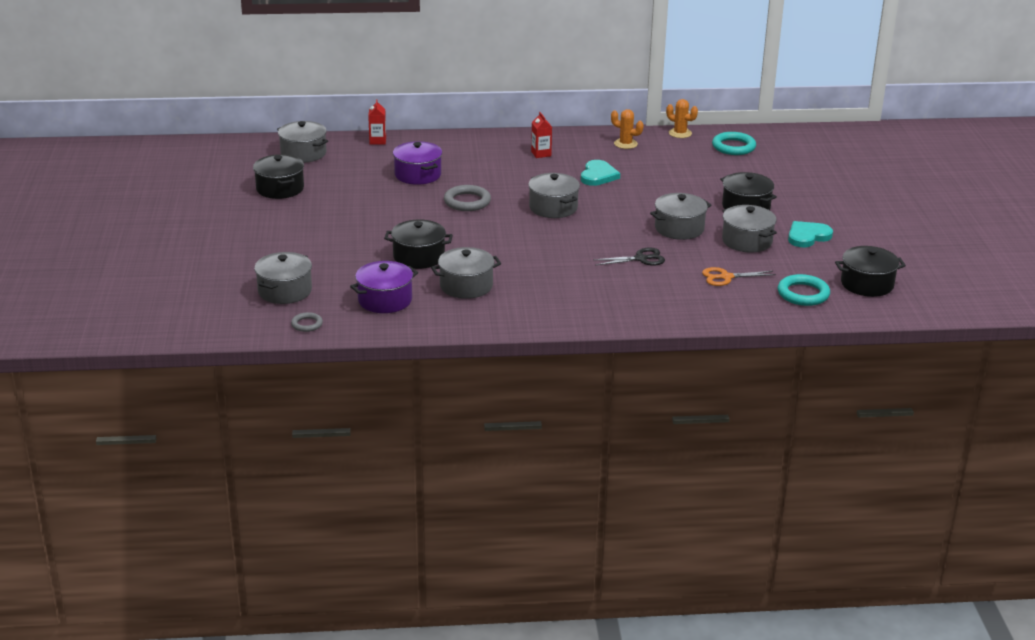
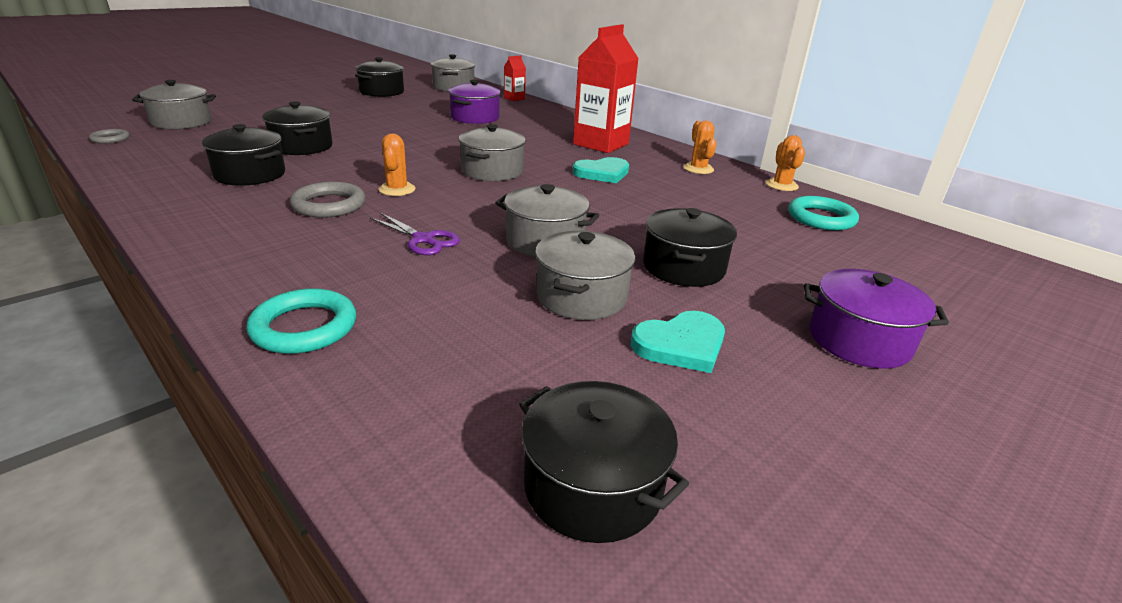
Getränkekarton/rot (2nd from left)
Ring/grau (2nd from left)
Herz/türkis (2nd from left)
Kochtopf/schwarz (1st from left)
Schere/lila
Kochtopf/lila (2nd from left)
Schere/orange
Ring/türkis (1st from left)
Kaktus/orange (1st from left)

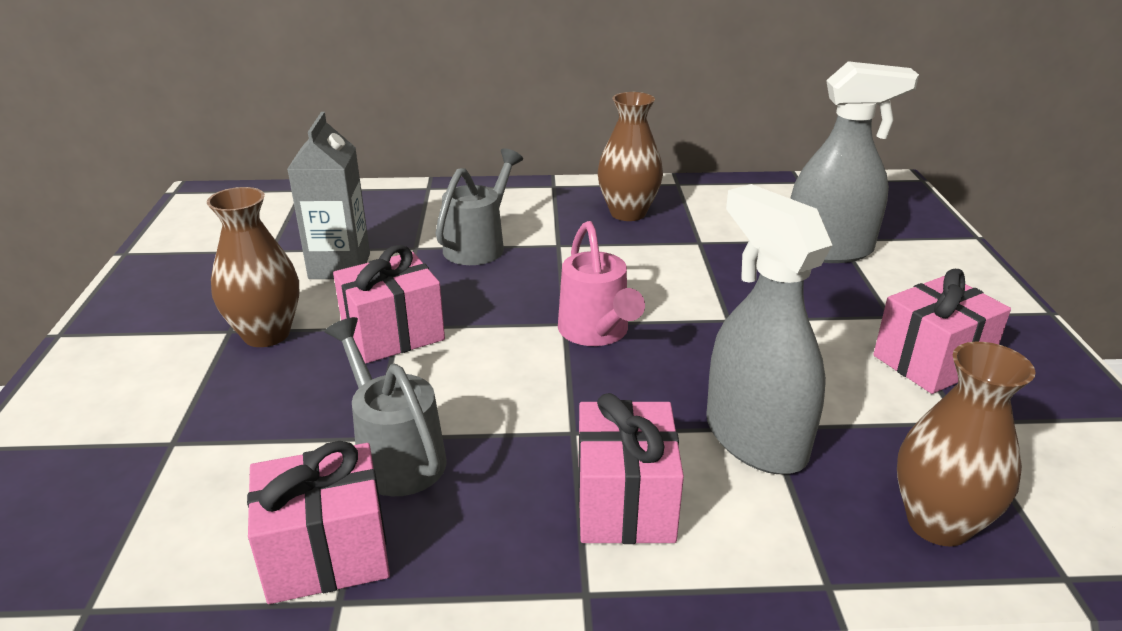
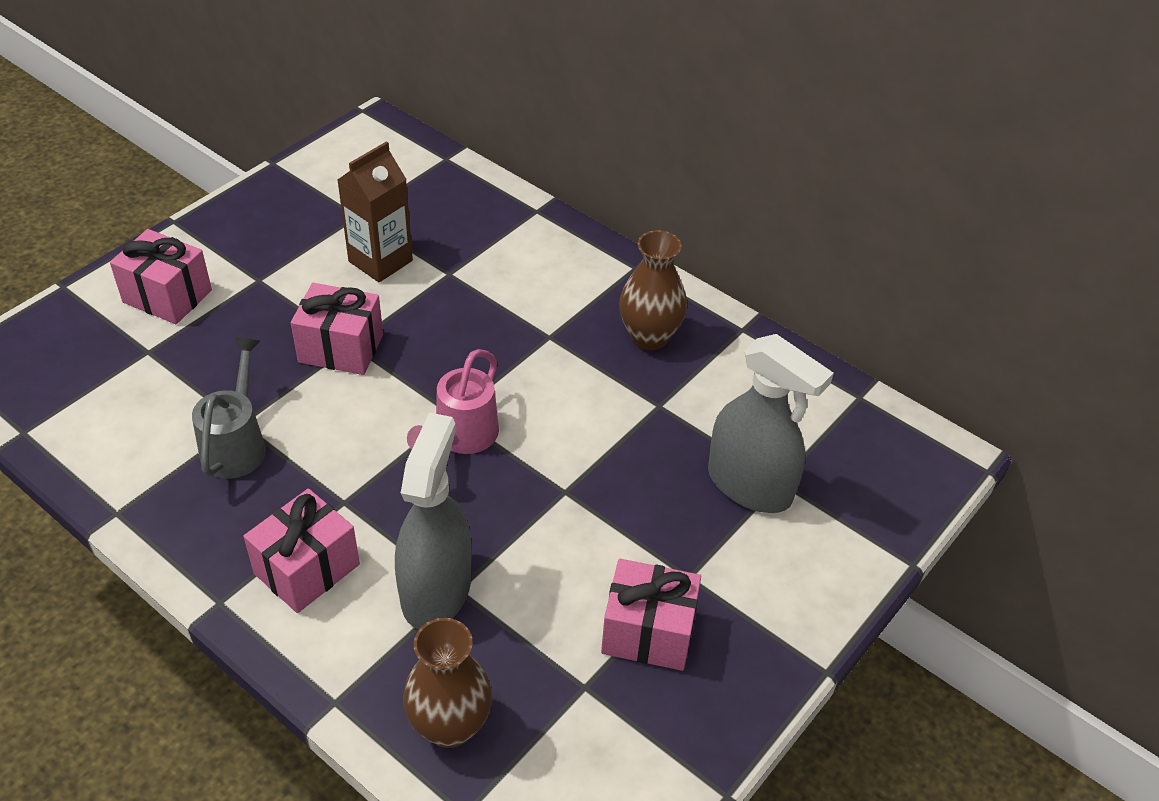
Getränkekarton/braun
Gießkanne/grau (2nd from left in the first image)
Vase/braun (1st from left in the first image)
Geschenk/rosa (1st from left)

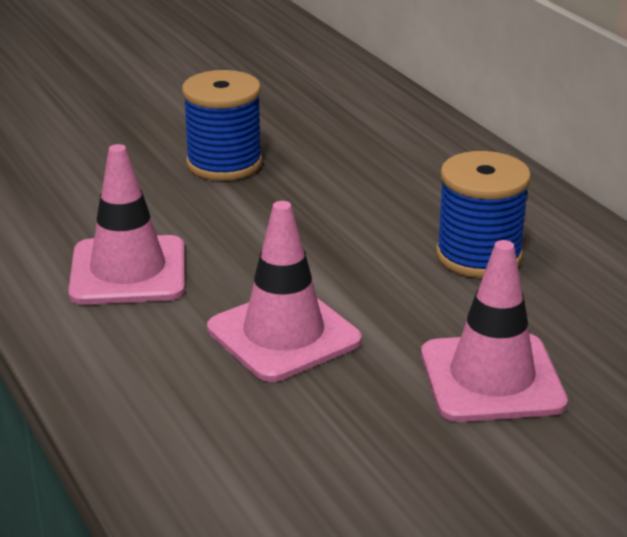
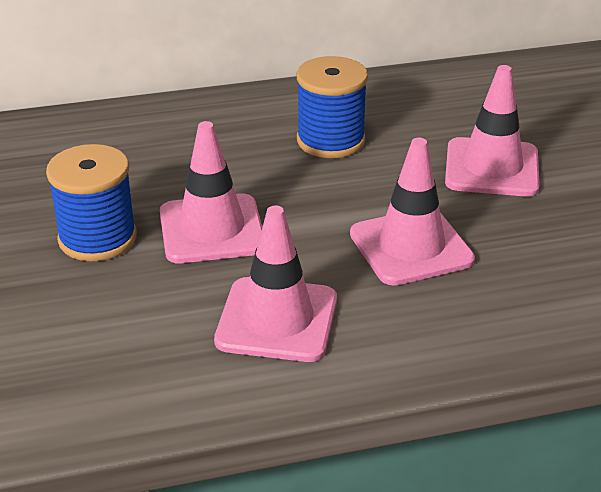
Leitkegel/rosa (1st from left)

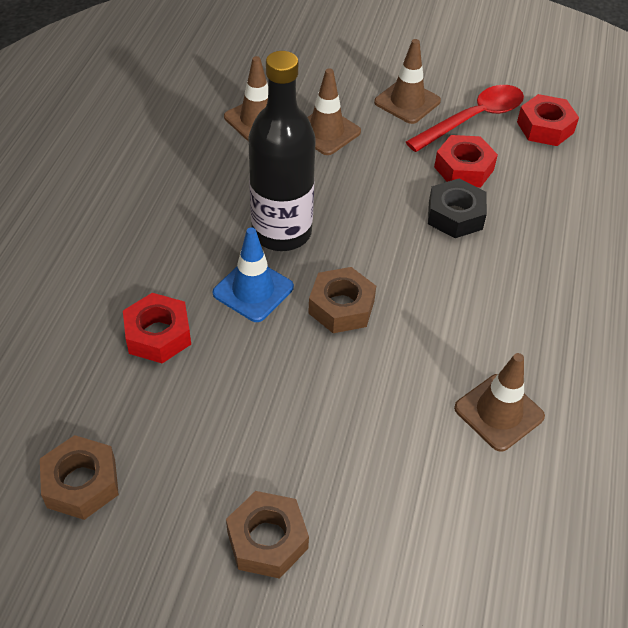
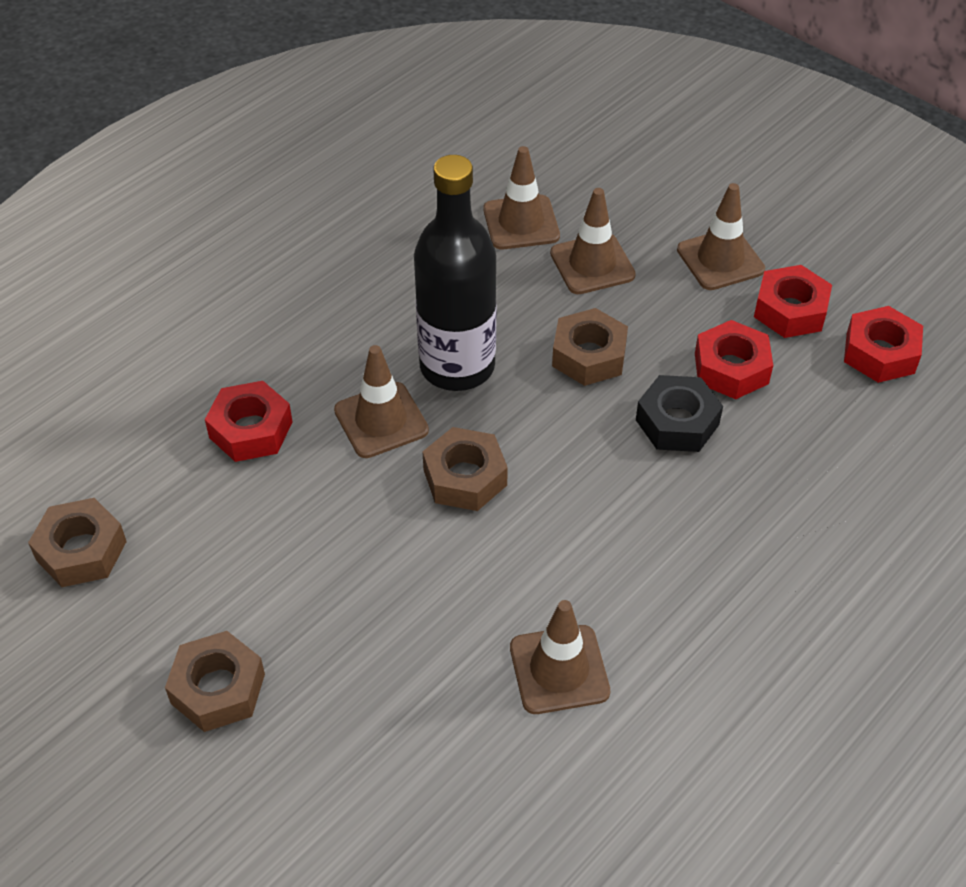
Sechskantmutter/rot (3rd from left)
Leitkegel/braun (1st from left)
Sechskantmutter/braun (4th from left)

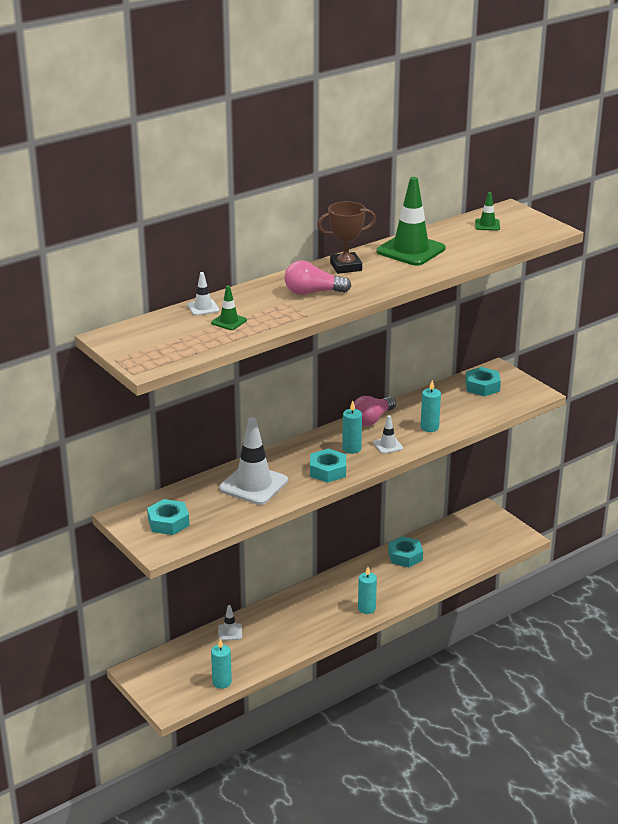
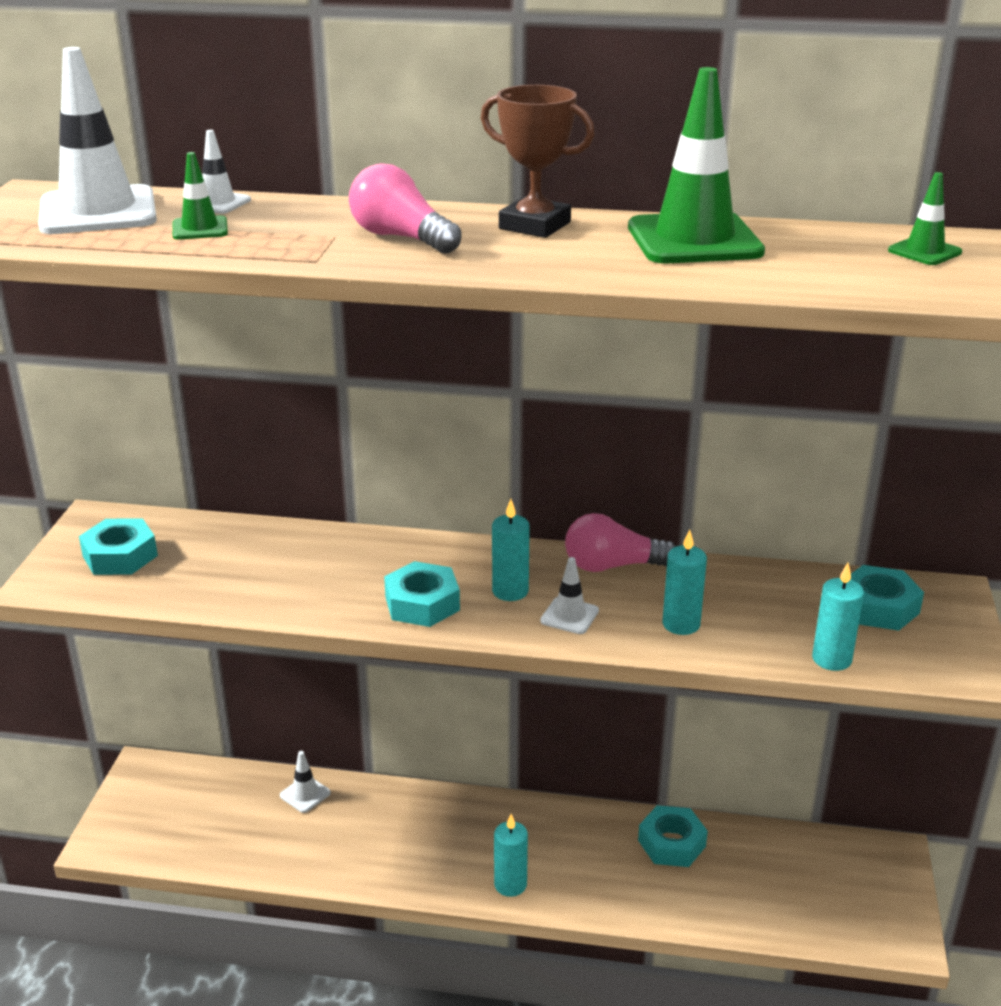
Leitkegel/weiß (1st from left)
Kerze/türkis (4th from left)

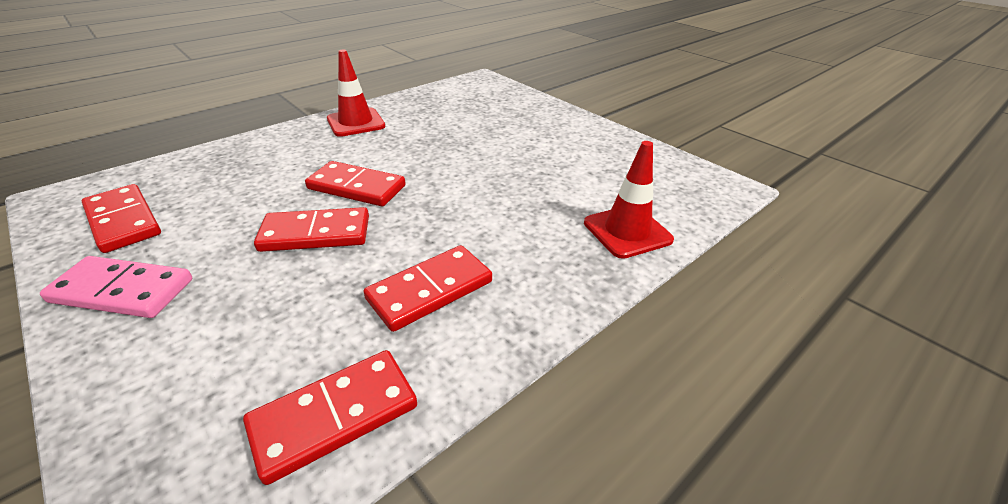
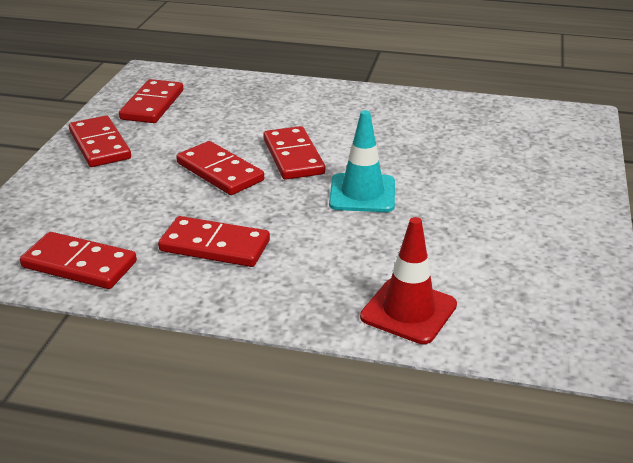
Leitkegel/rot (1st from left in the first image)
Dominostein/rot (2nd from left)
Leitkegel/türkis

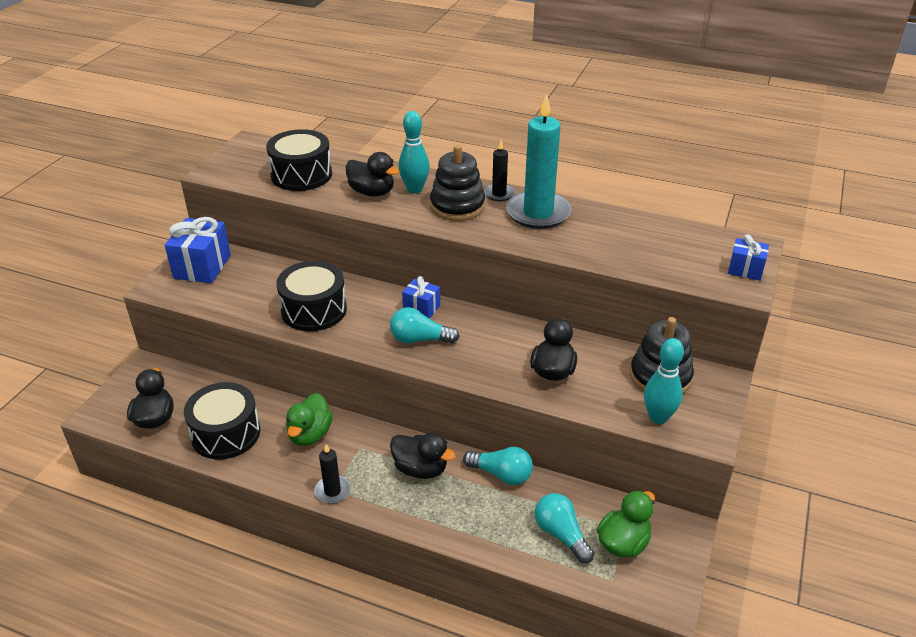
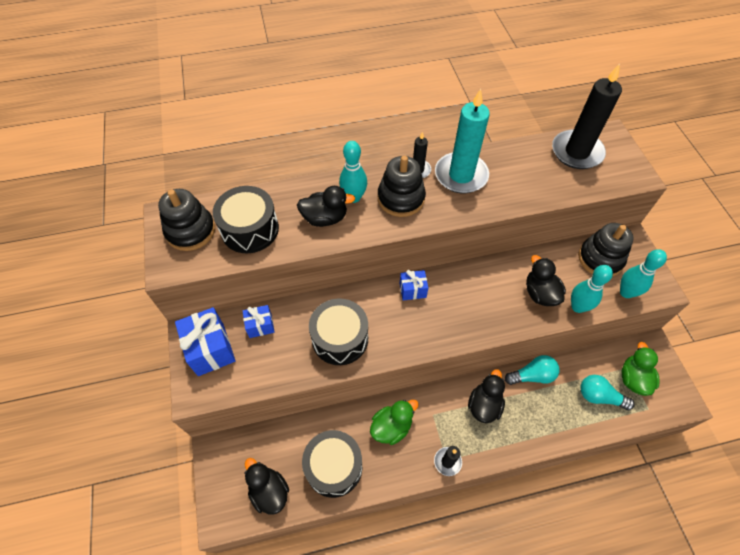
Geschenk/blau (2nd from left)
Glühbirne/türkis (1st from left in the first image)
Ente/grün (1st from left)
Ente/schwarz (3rd from left)
Kerze/schwarz (3rd from left)
Stapelspielzeug/schwarz (1st from left)
Bowlingkegel/türkis (2nd from left)

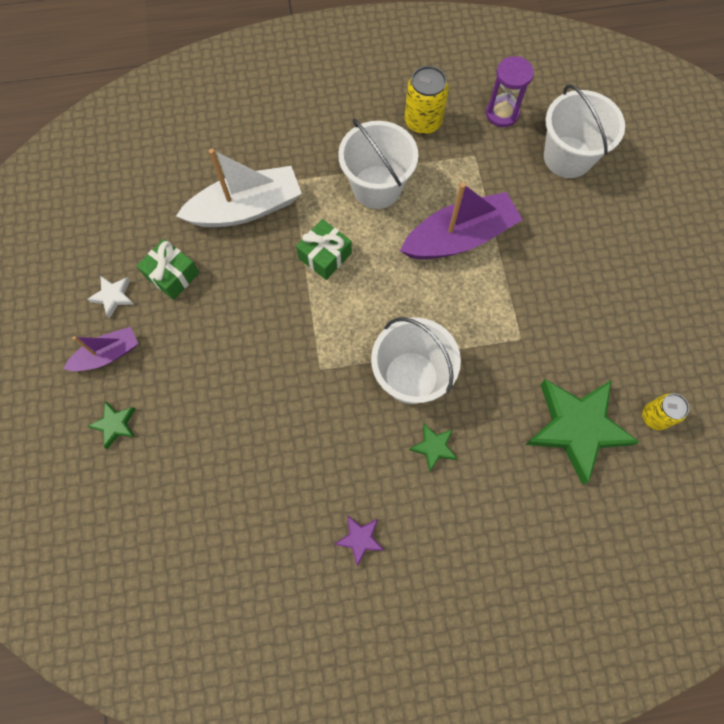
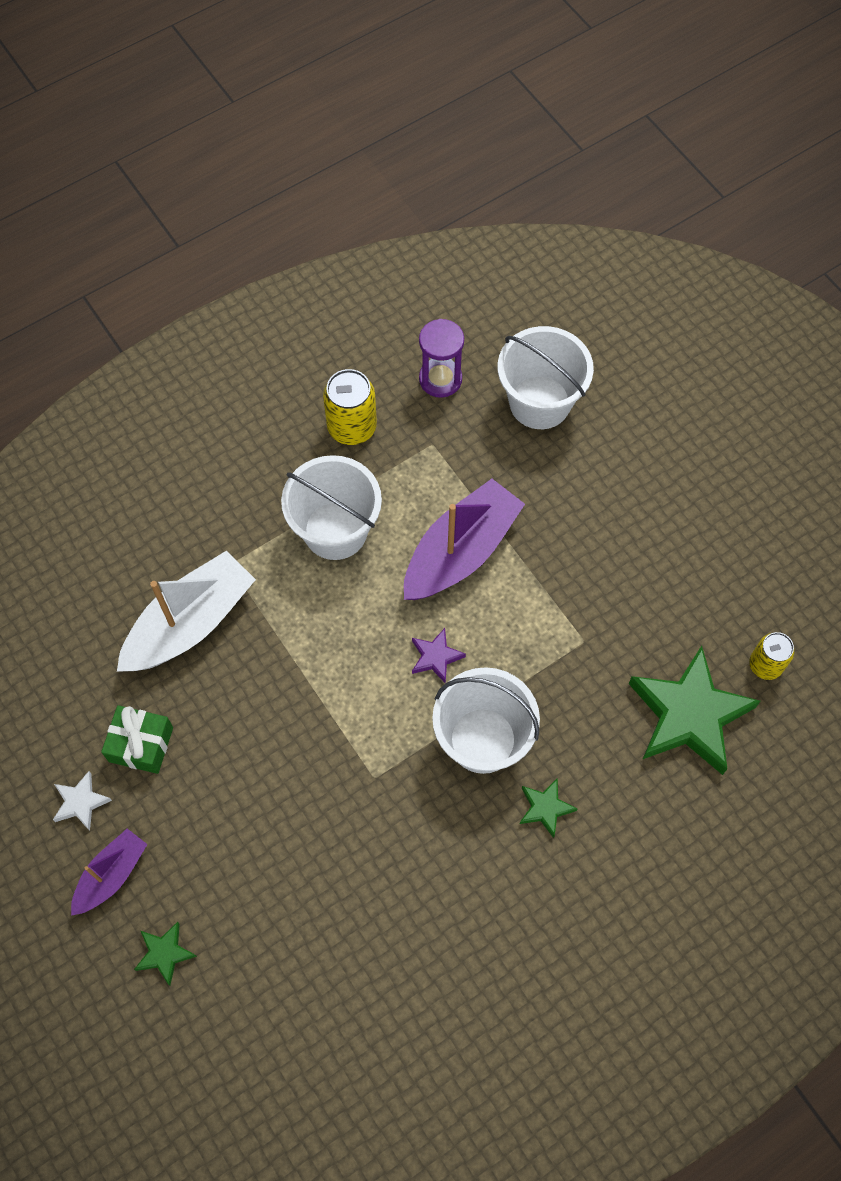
Geschenk/grün (2nd from left in the first image)
Stern/lila

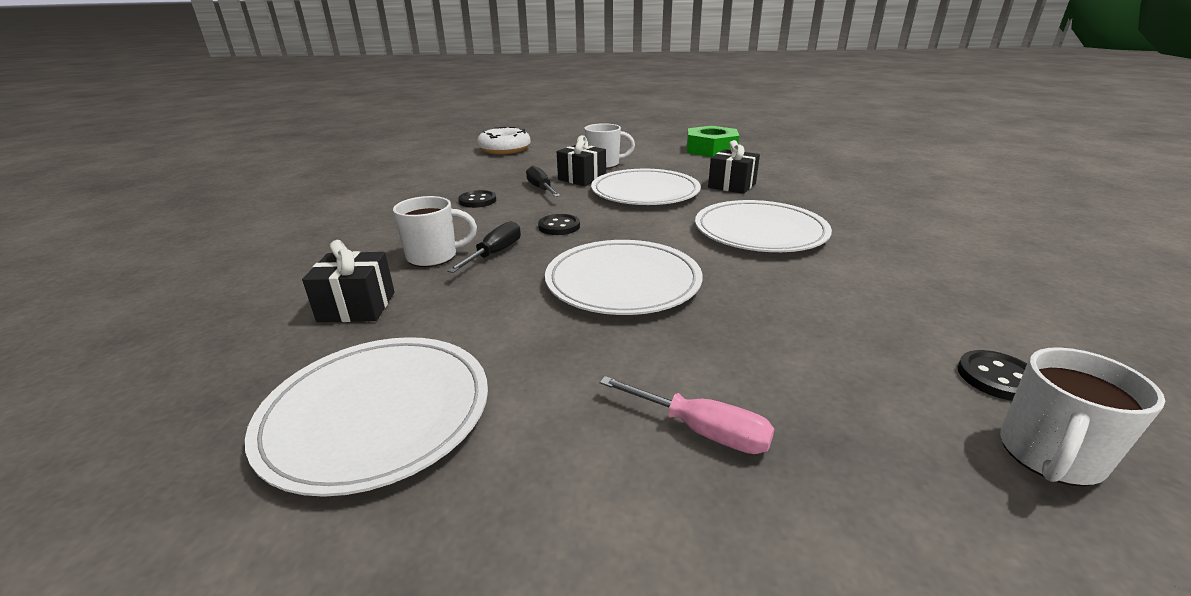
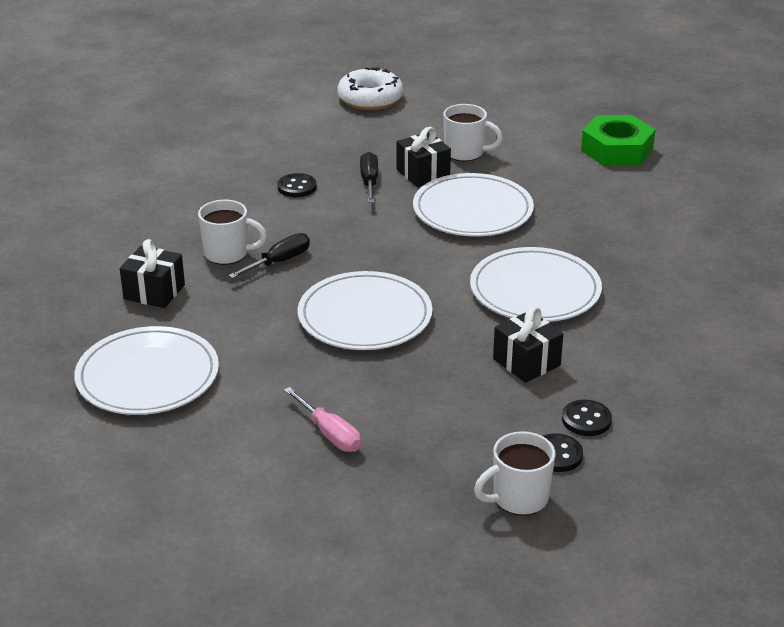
Geschenk/schwarz (3rd from left)
Knopf/schwarz (3rd from left)

